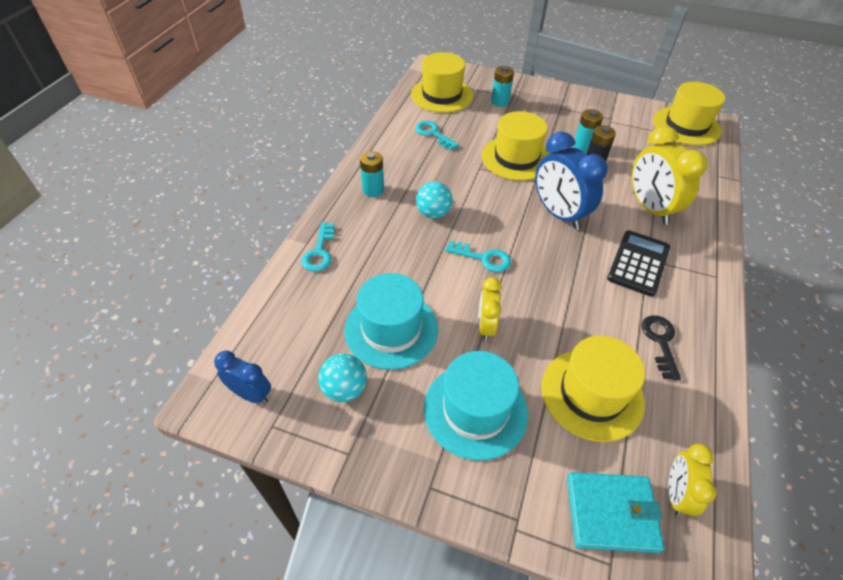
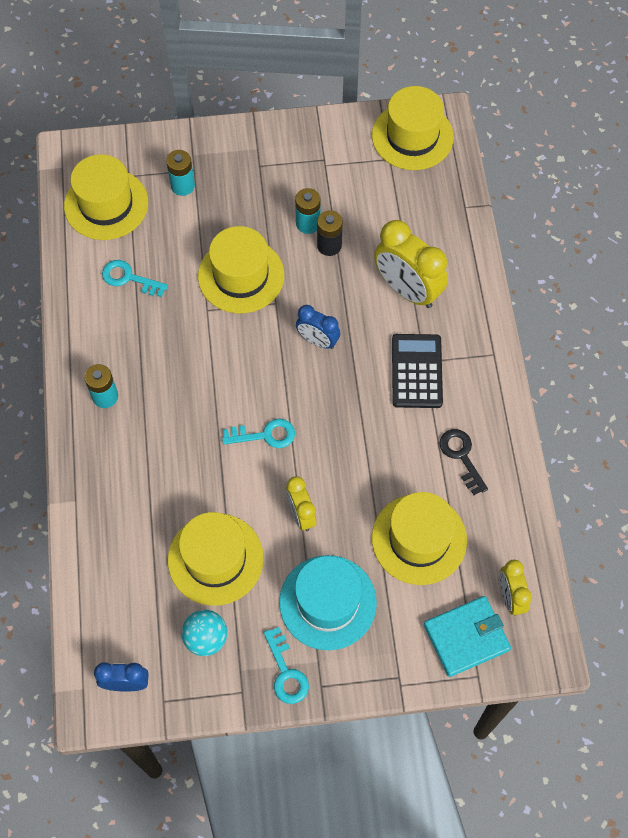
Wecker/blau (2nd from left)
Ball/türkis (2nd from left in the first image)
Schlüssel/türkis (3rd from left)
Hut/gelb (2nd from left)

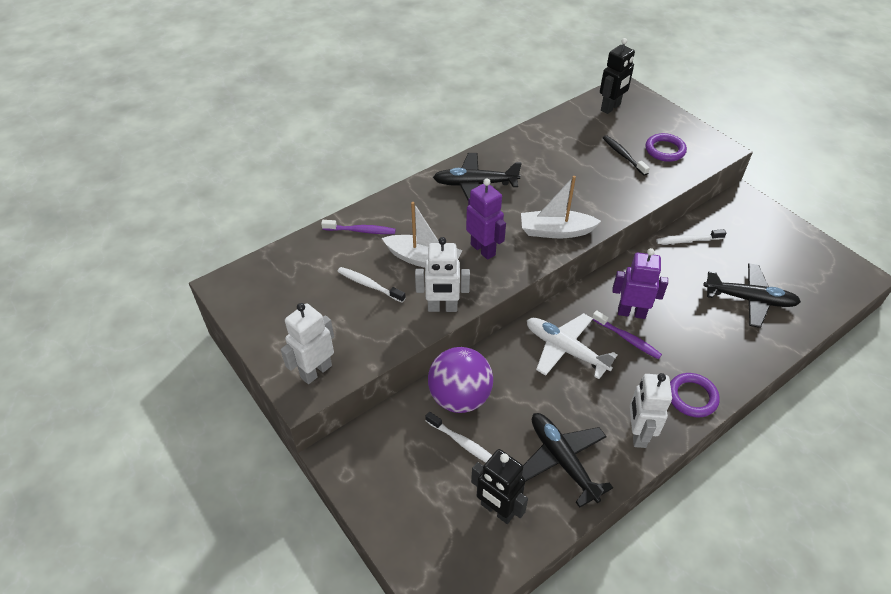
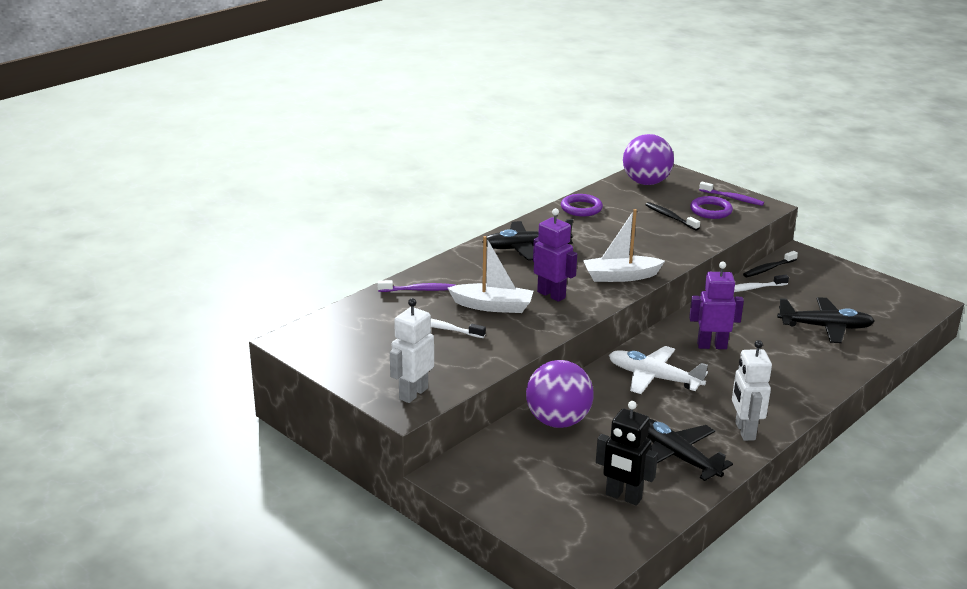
Ball/lila (2nd from left)
Roboter/weiß (2nd from left in the first image)
Zahnbürste/lila (2nd from left)
Ring/lila (1st from left)
Zahnbürste/weiß (2nd from left in the first image)
Zahnbürste/schwarz (2nd from left)

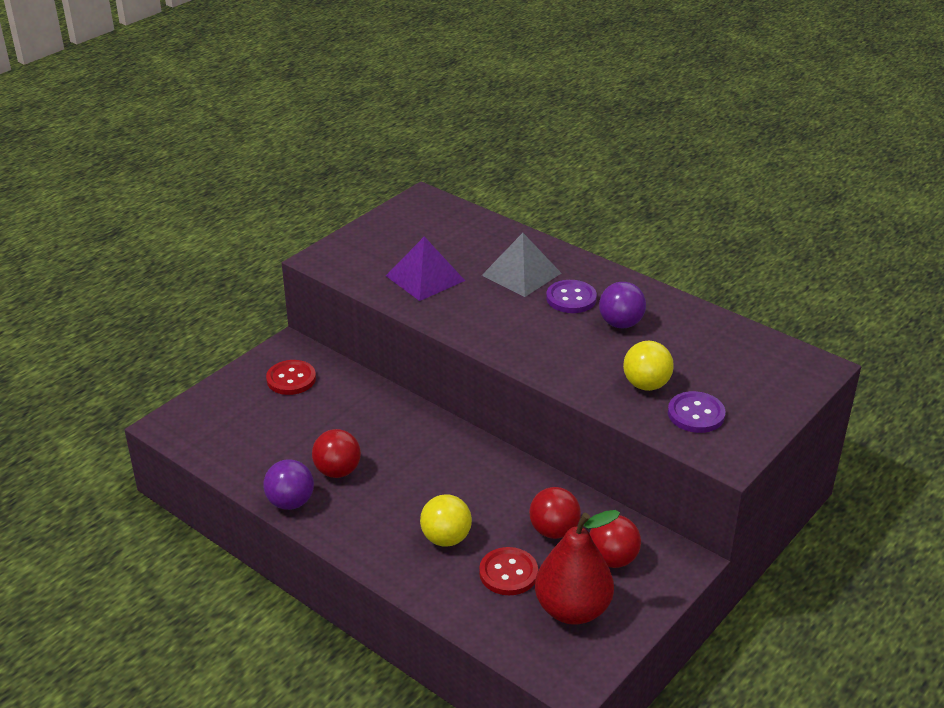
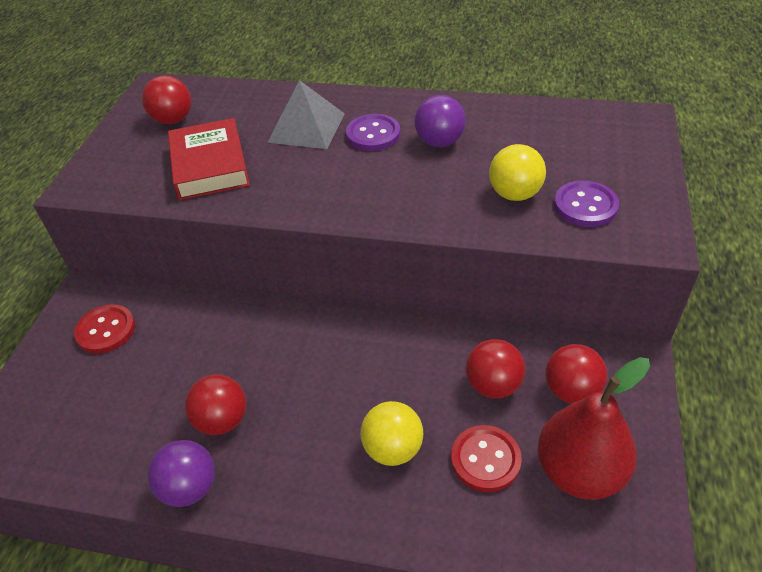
Buch/rot
Ball/rot (1st from left)

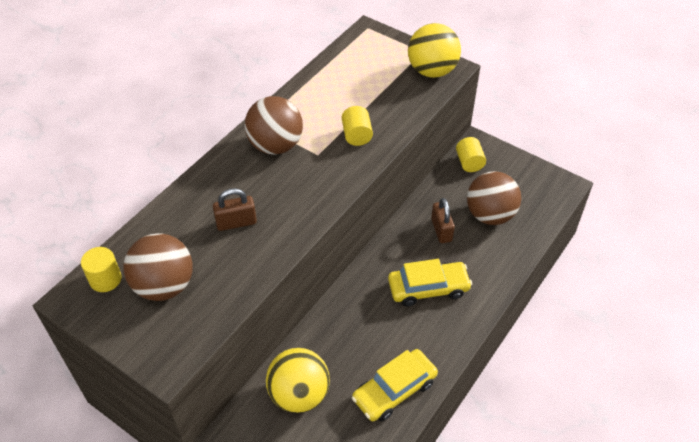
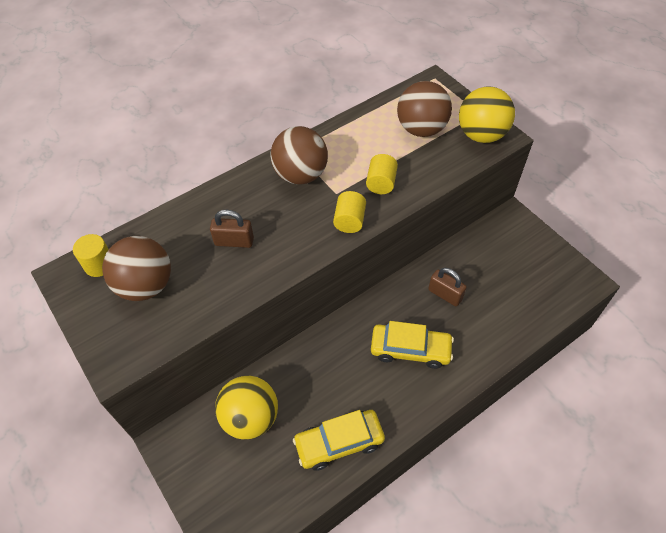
Vollzylinder/gelb (2nd from left)
Ball/braun (3rd from left)
Vorhängeschloss/braun (2nd from left)

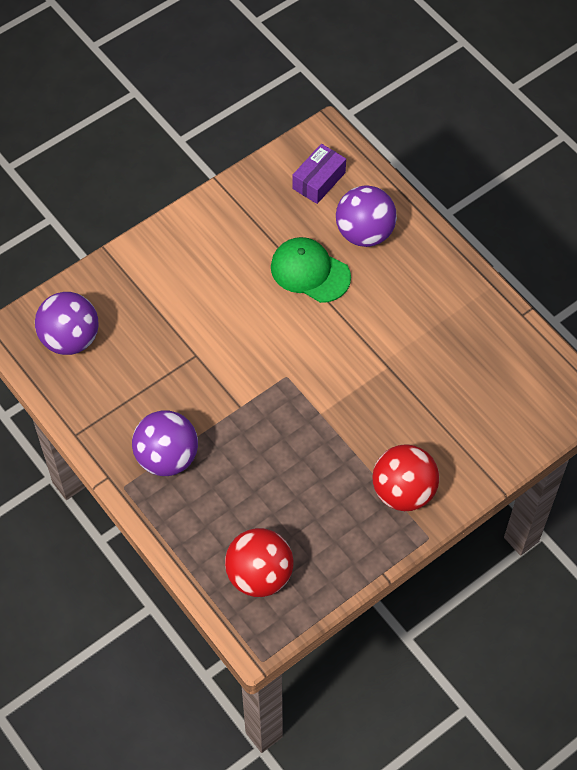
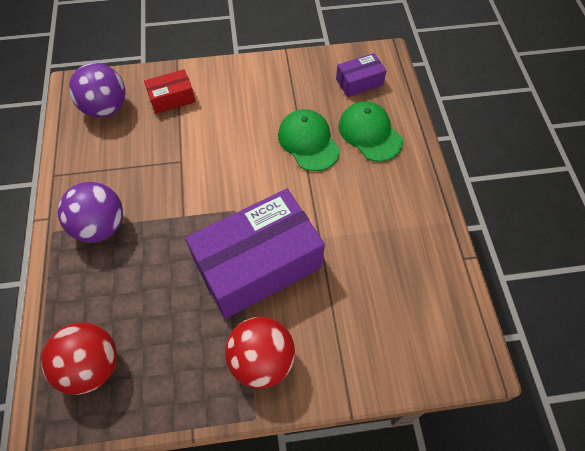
Kappe/grün (2nd from left)
Schachtel/rot
Schachtel/lila (1st from left)

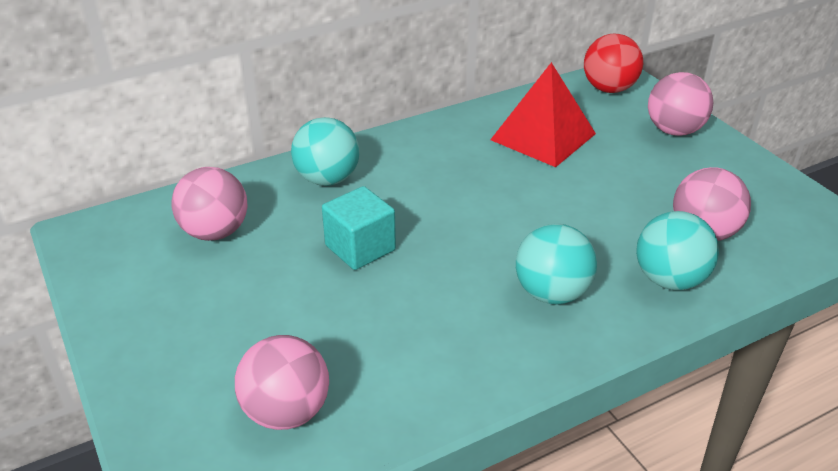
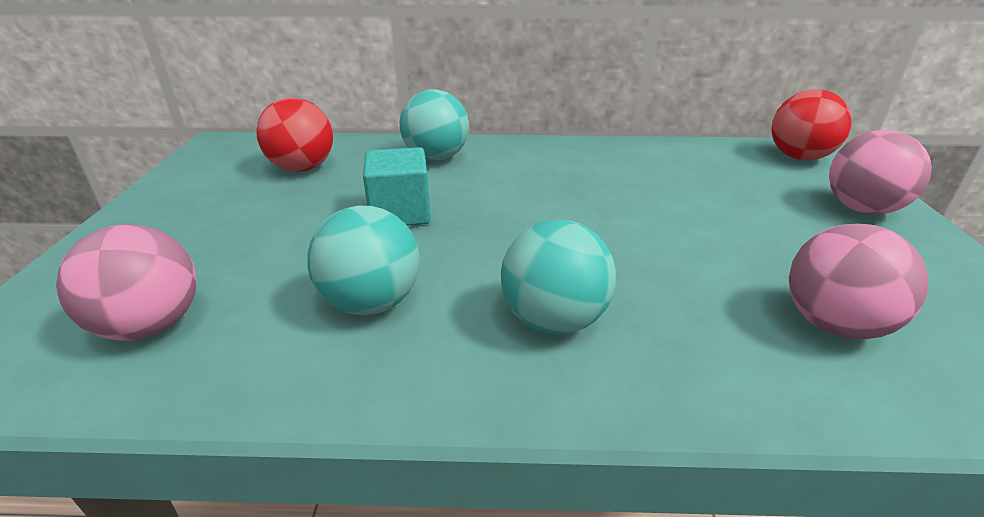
Pyramide/rot
Ball/rot (1st from left)
Ball/türkis (1st from left)

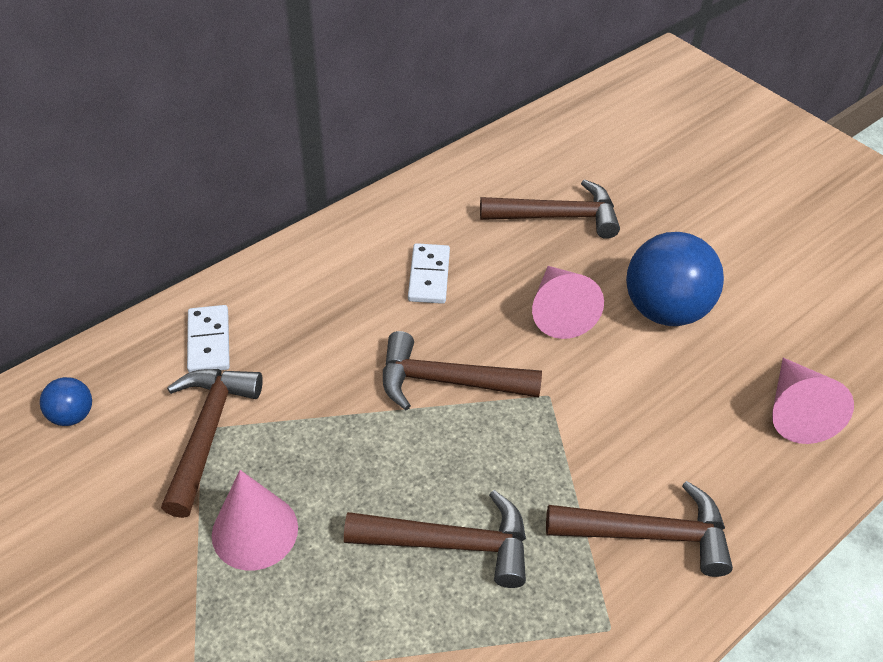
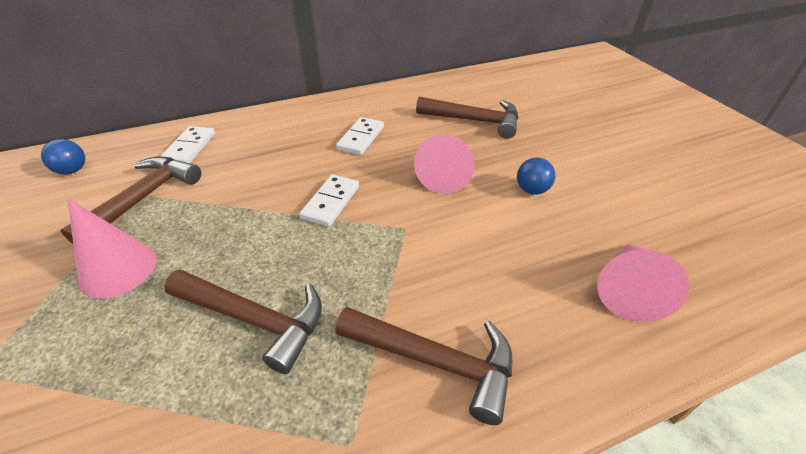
Ball/blau (2nd from left)
Dominostein/weiß (2nd from left)

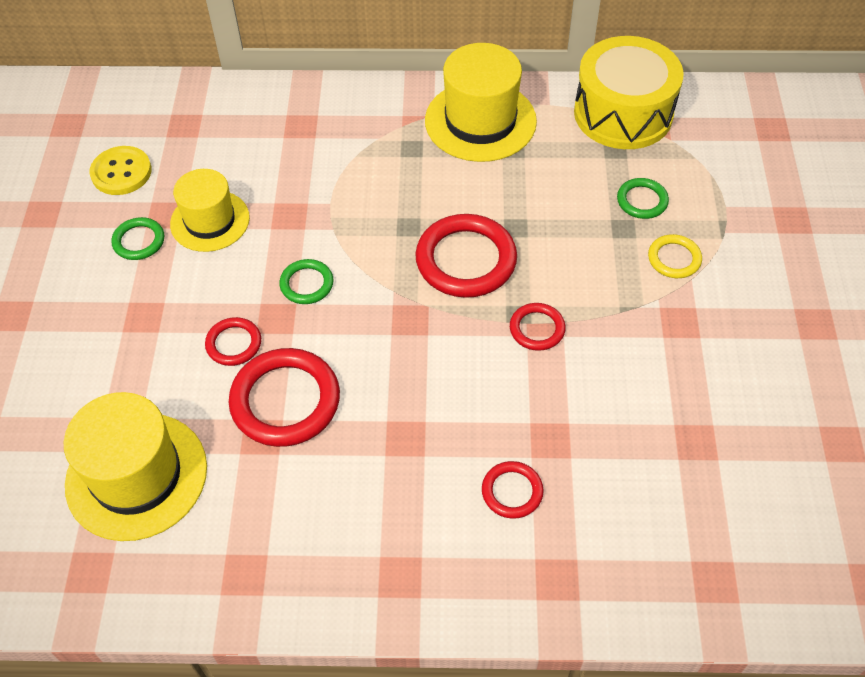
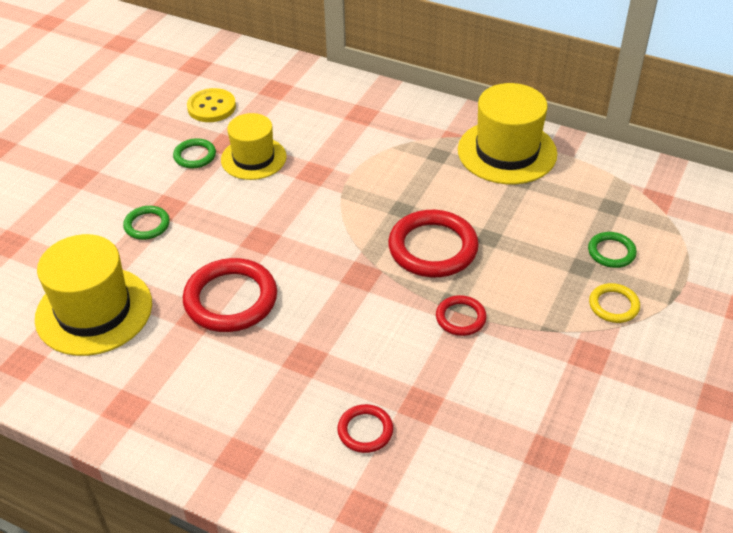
Trommel/gelb
Ring/grün (1st from left)
Ring/rot (1st from left in the first image)

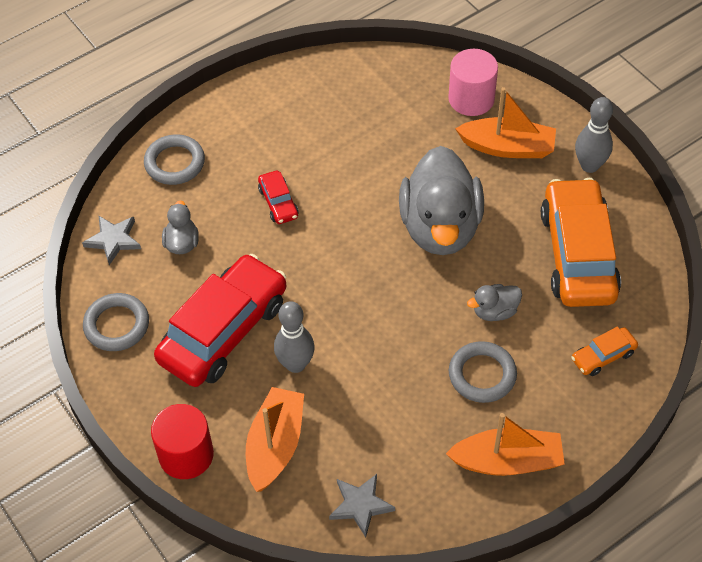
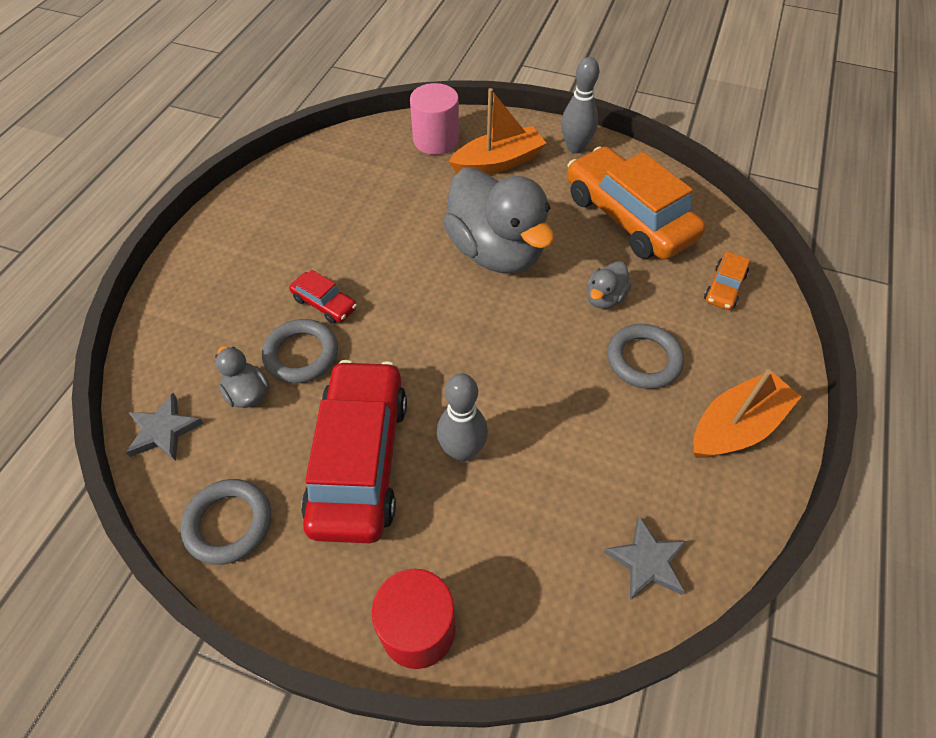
Ring/grau (2nd from left)
Boot/orange (1st from left in the first image)

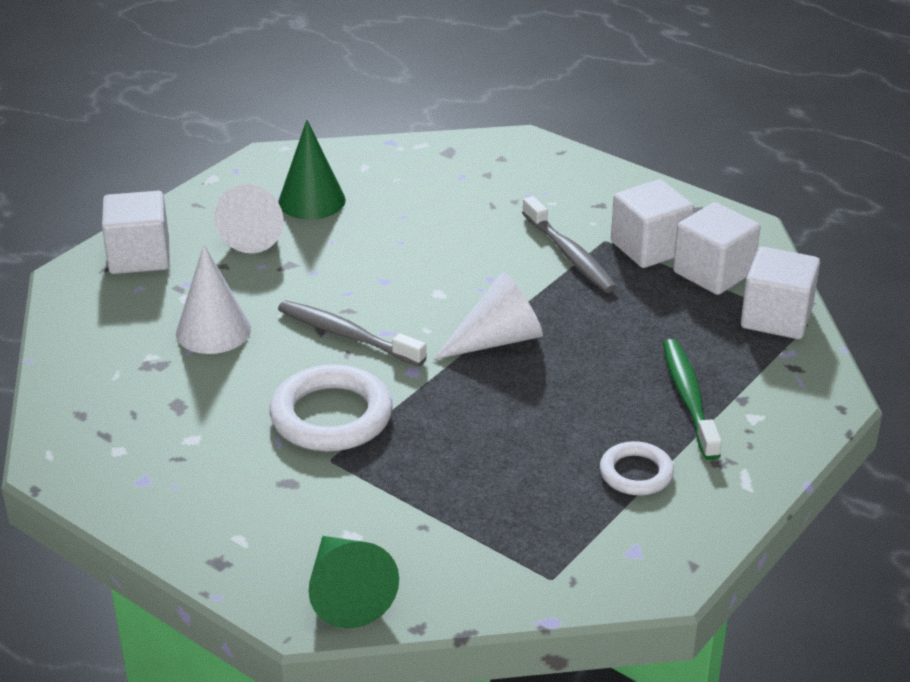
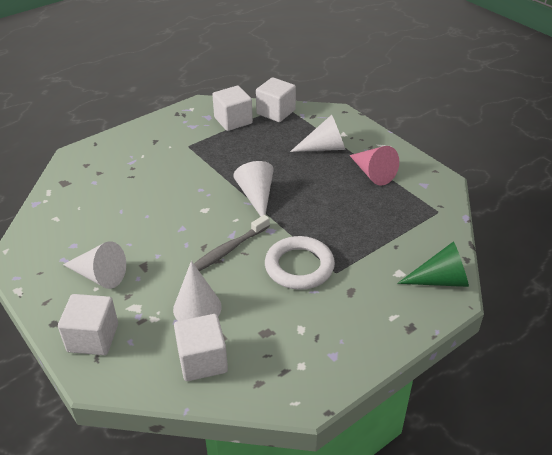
Kegel/grün (1st from left in the first image)
Kubus/weiß (2nd from left)
Zahnbürste/grau (2nd from left in the first image)
Kegel/weiß (4th from left)
Kegel/rosa

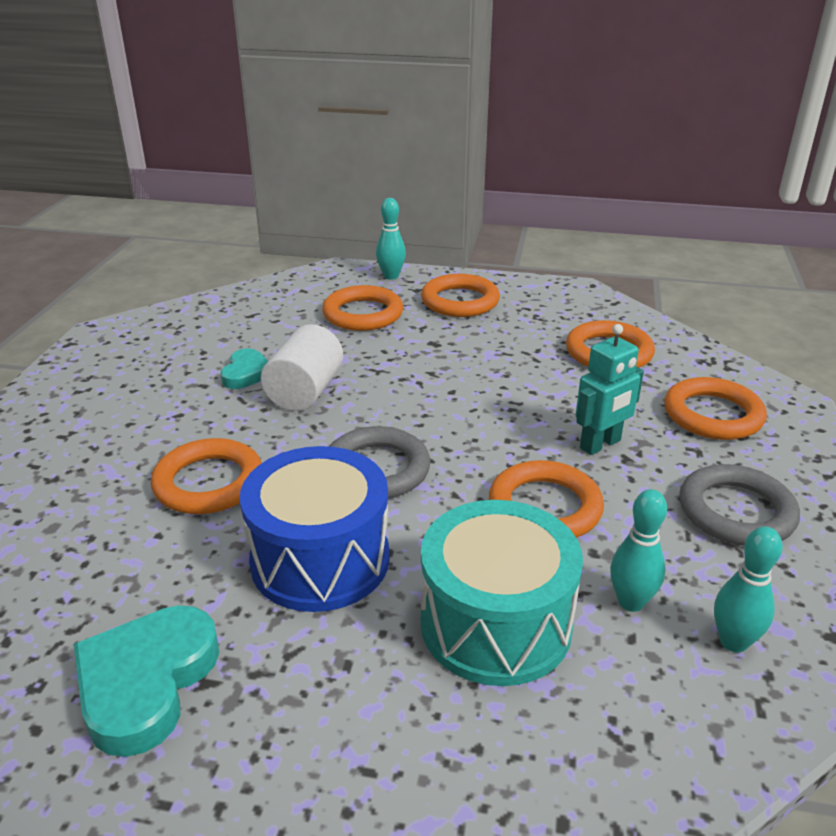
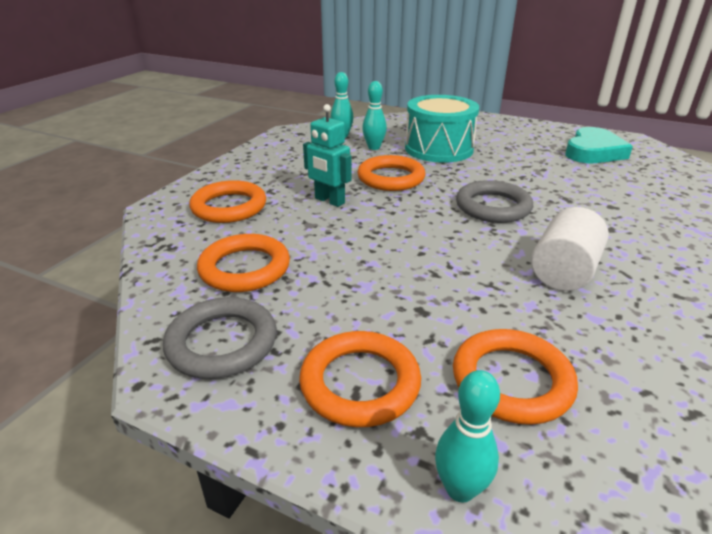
Roboter/türkis
Herz/türkis (2nd from left in the first image)
Ring/orange (1st from left in the first image)
Trommel/blau
Ring/grau (1st from left)

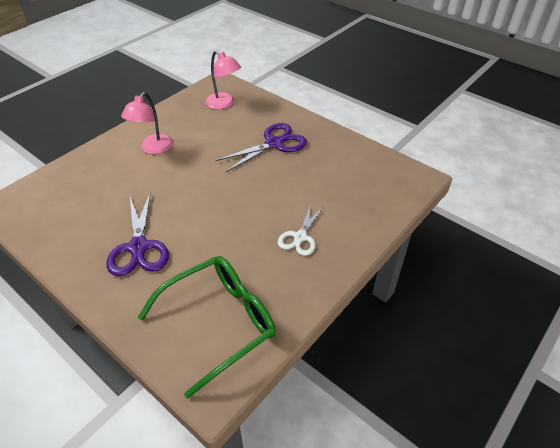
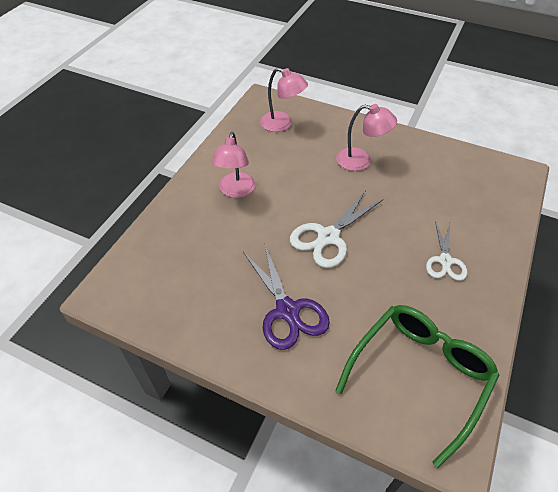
Lampe/rosa (3rd from left)
Schere/weiß (1st from left)

